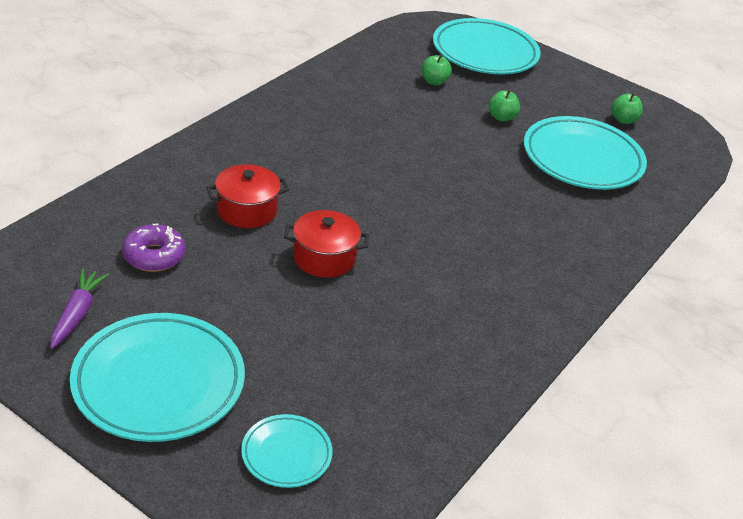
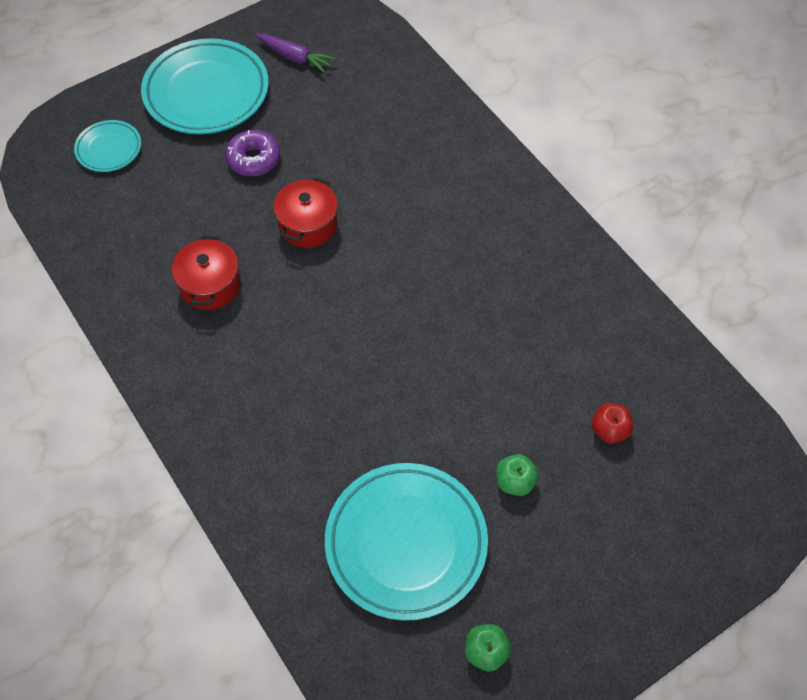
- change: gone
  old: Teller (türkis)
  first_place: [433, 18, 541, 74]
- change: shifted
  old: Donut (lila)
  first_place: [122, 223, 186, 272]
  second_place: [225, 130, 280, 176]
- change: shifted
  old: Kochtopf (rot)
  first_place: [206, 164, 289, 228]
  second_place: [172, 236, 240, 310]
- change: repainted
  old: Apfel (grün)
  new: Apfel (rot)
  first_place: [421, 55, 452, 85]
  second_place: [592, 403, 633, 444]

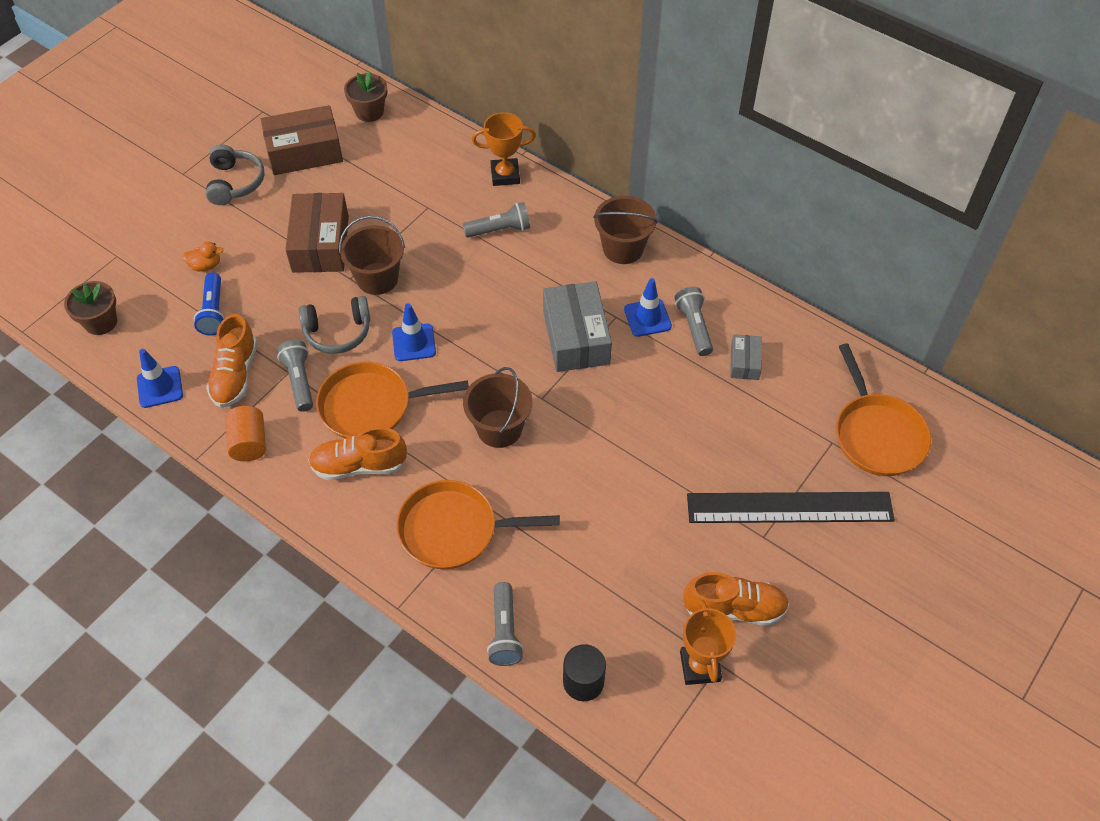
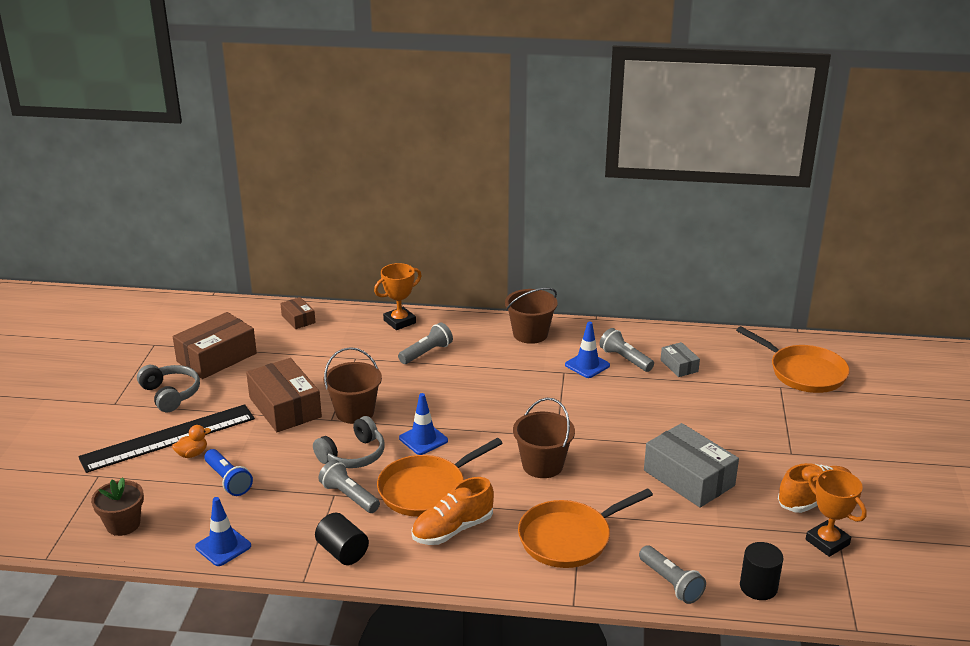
- change: gone
  old: Schuh (orange)
  first_place: [206, 314, 257, 407]
- change: gone
  old: Blumentopf (braun)
  first_place: [344, 71, 387, 122]
- change: new
  new: Schachtel (braun)
  second_place: [280, 297, 316, 329]
- change: shifted
  old: Schachtel (grau)
  first_place: [543, 281, 612, 372]
  second_place: [644, 423, 739, 508]
- change: shifted
  old: Lineal (schwarz)
  first_place: [687, 492, 895, 523]
  second_place: [78, 404, 255, 473]
- change: repainted
  old: Vollzylinder (orange)
  new: Vollzylinder (schwarz)
  first_place: [225, 406, 266, 461]
  second_place: [315, 513, 369, 565]

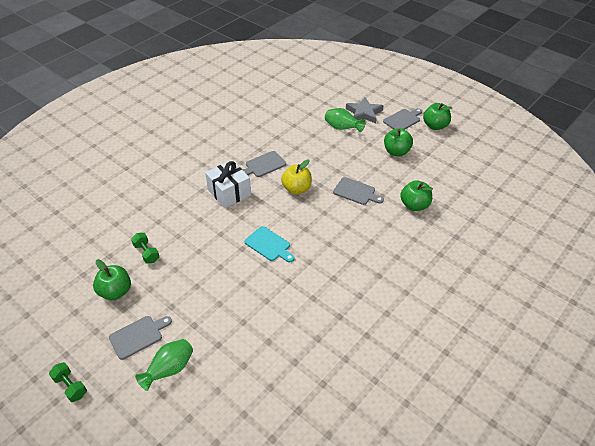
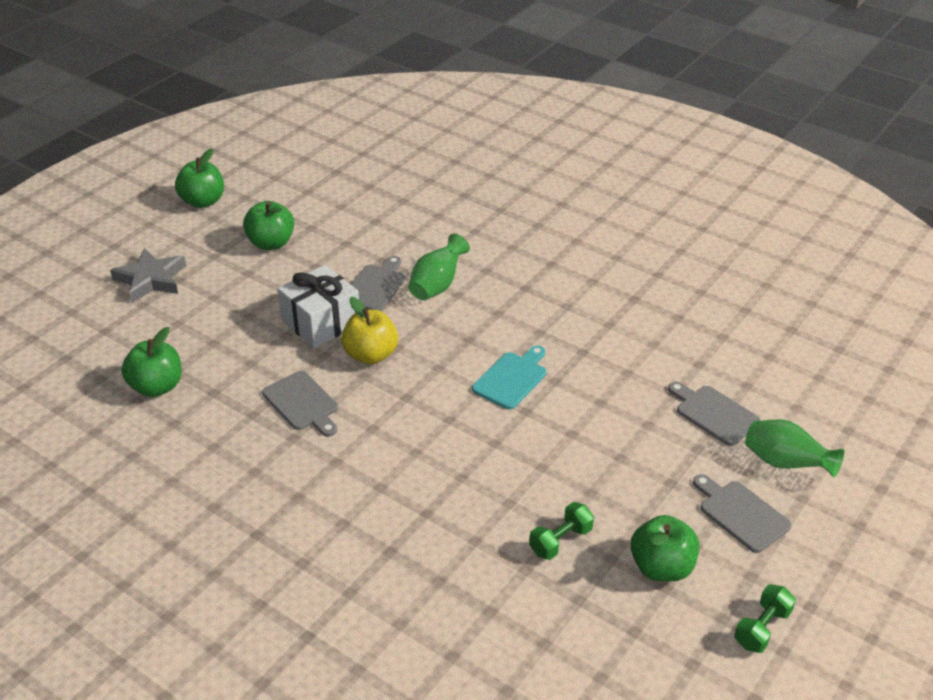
- change: shifted
  old: Hantel (grün)
  first_place: [49, 362, 87, 402]
  second_place: [734, 584, 796, 653]
- change: shifted
  old: Geschenk (weiß)
  first_place: [205, 160, 251, 208]
  second_place: [278, 265, 359, 348]
- change: shifted
  old: Vase (grün)
  first_place: [325, 108, 365, 132]
  second_place: [409, 234, 470, 300]
- change: shifted
  old: Schneidebrett (grau)
  first_place: [383, 108, 422, 130]
  second_place: [668, 382, 760, 446]
- change: shifted
  old: Apfel (grün)
  first_place: [400, 180, 433, 211]
  second_place: [122, 327, 182, 397]

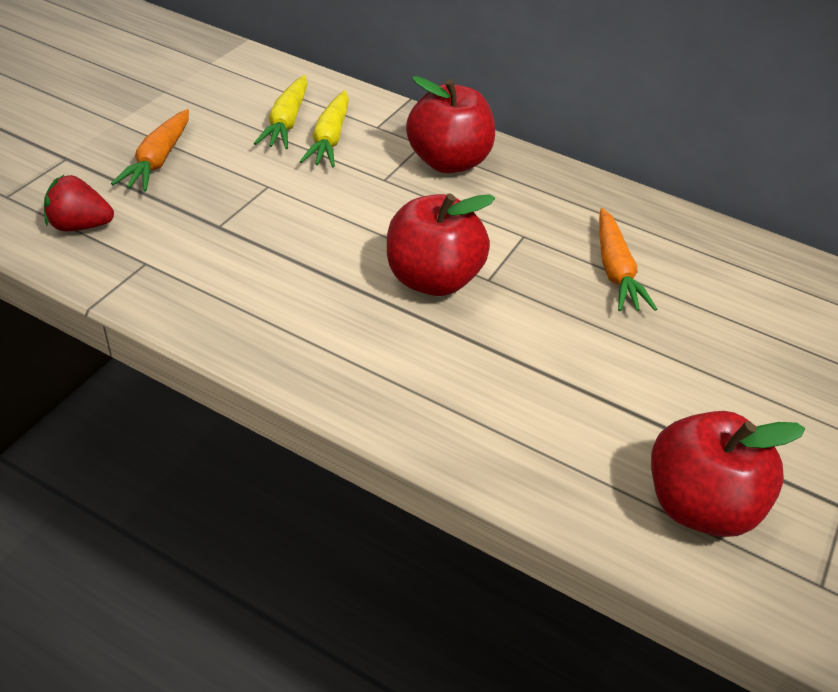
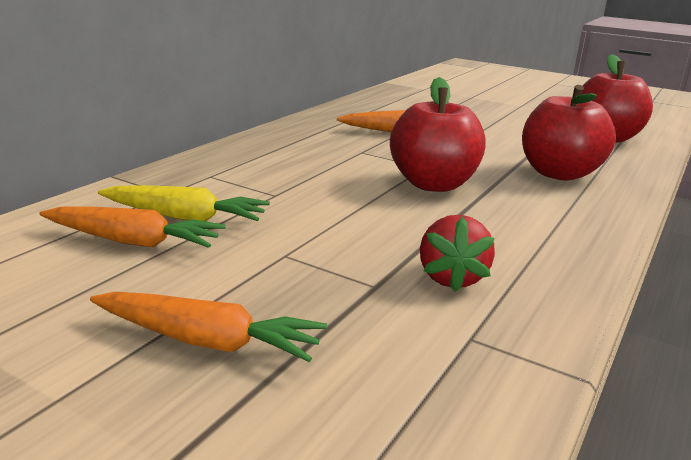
- change: shifted
  old: Erdbeere (rot)
  first_place: [44, 175, 114, 231]
  second_place: [420, 215, 495, 292]
- change: shifted
  old: Apfel (rot)
  first_place: [406, 76, 495, 173]
  second_place: [522, 85, 616, 181]
- change: repainted
  old: Karotte (gelb)
  new: Karotte (orange)
  first_place: [254, 75, 308, 149]
  second_place: [40, 206, 226, 248]

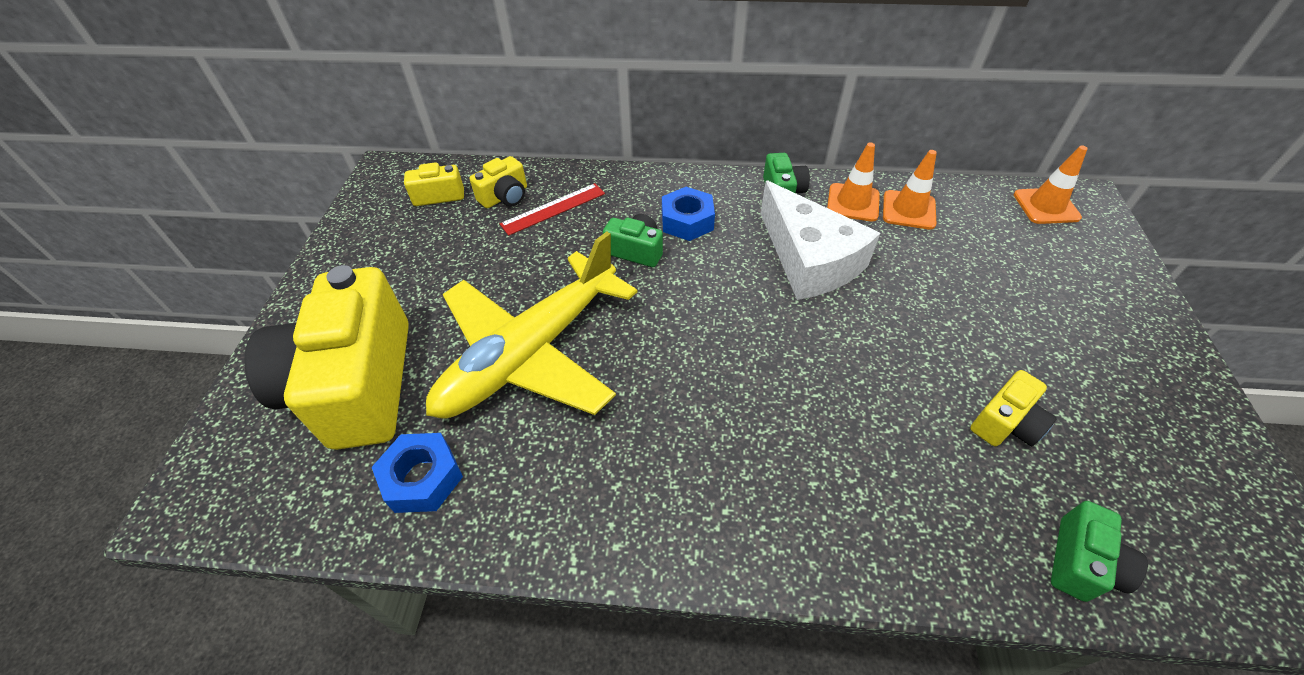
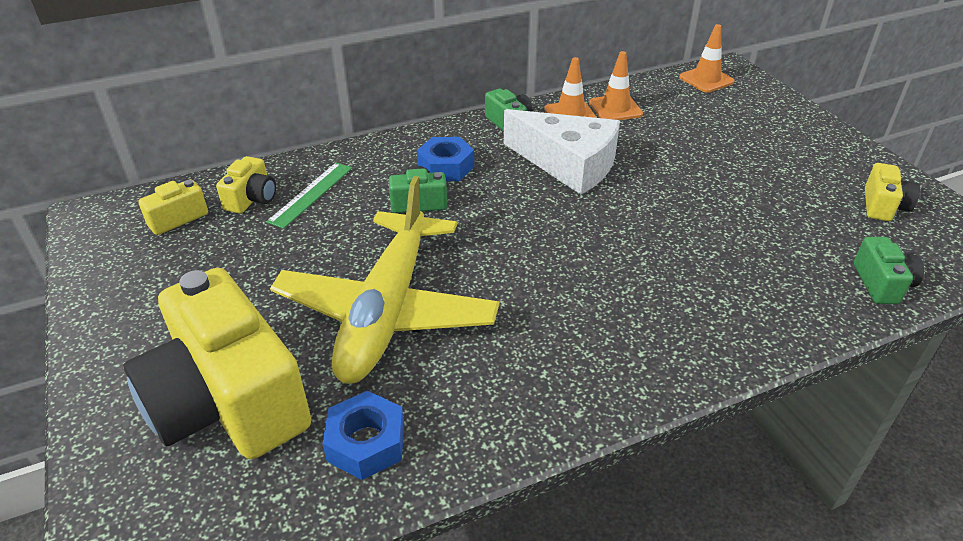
- change: shifted
  old: Kamera (gelb)
  first_place: [970, 370, 1057, 446]
  second_place: [865, 163, 920, 221]
- change: repainted
  old: Lineal (rot)
  new: Lineal (grün)
  first_place: [500, 183, 605, 236]
  second_place: [266, 163, 352, 229]

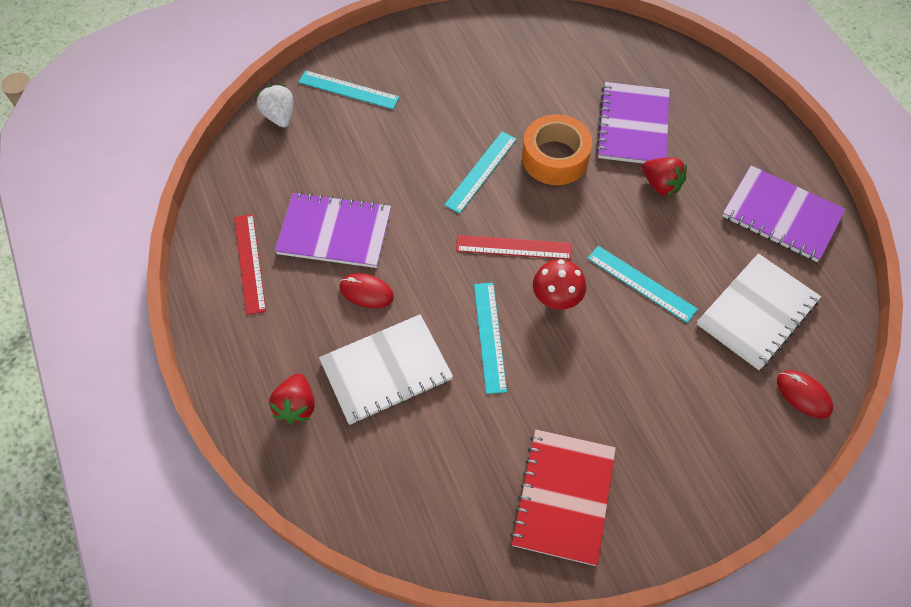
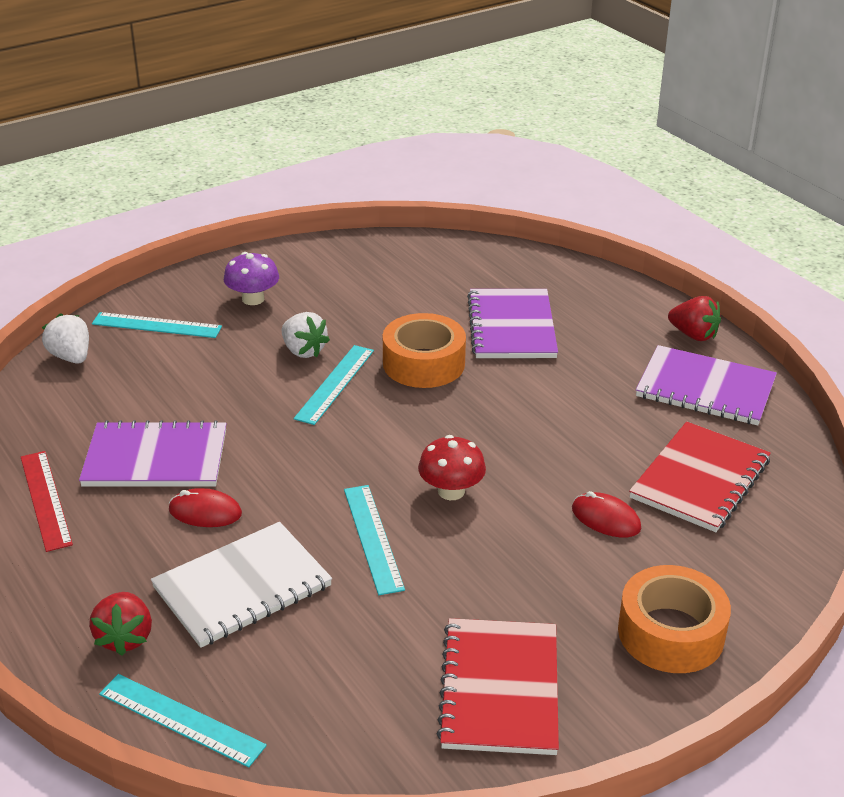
- change: gone
  old: Lineal (rot)
  first_place: [456, 235, 572, 259]
- change: new
  new: Pilz (lila)
  second_place: [224, 252, 279, 305]
- change: new
  new: Erdbeere (weiß)
  second_place: [282, 312, 330, 358]
- change: new
  new: Klebeband (orange)
  second_place: [618, 565, 731, 673]
- change: shifted
  old: Lineal (türkis)
  first_place: [587, 246, 698, 323]
  second_place: [99, 674, 267, 768]
- change: shifted
  old: Erdbeere (rot)
  first_place: [642, 157, 687, 197]
  second_place: [668, 296, 721, 341]
- change: shifted
  old: Computermaus (rot)
  first_place: [777, 370, 833, 419]
  second_place: [572, 491, 641, 538]
- change: repainted
  old: Notizbuch (weiß)
  new: Notizbuch (rot)
  first_place: [697, 253, 821, 370]
  second_place: [629, 421, 771, 532]

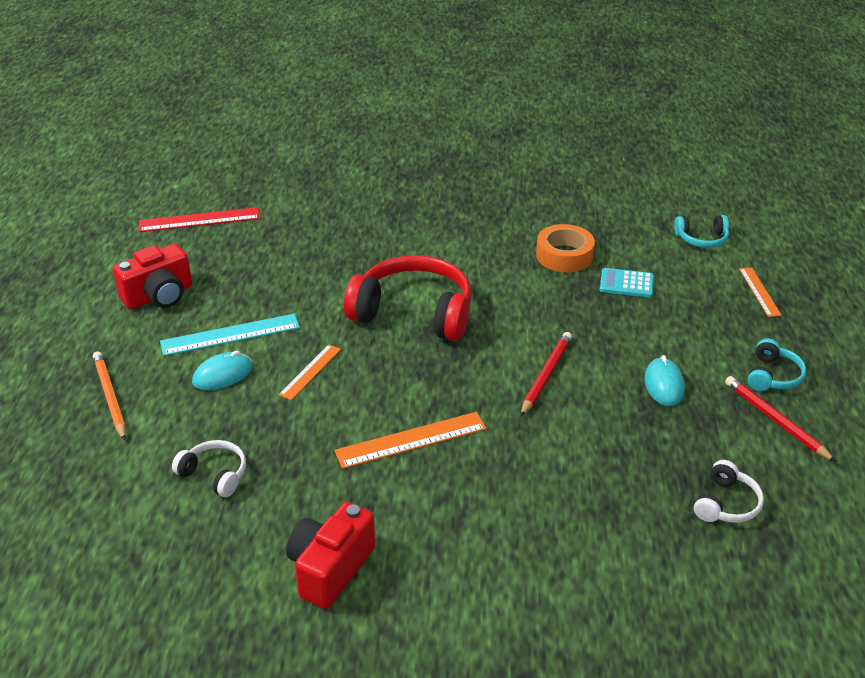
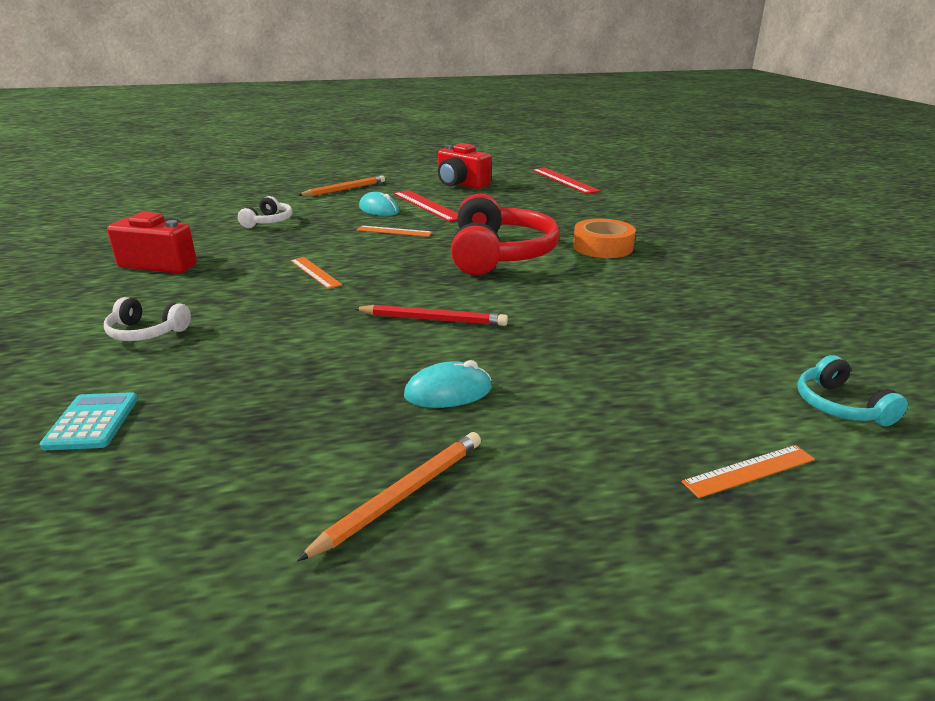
- change: gone
  old: Kopfhörer (türkis)
  first_place: [747, 339, 806, 391]
- change: shifted
  old: Klebeband (orange)
  first_place: [536, 224, 595, 272]
  second_place: [573, 219, 636, 258]
- change: shifted
  old: Taschenrechner (türkis)
  first_place: [600, 268, 654, 297]
  second_place: [39, 392, 138, 450]
- change: shifted
  old: Kopfhörer (weiß)
  first_place: [694, 460, 764, 523]
  second_place: [104, 297, 191, 341]
- change: repainted
  old: Lineal (türkis)
  new: Lineal (rot)
  first_place: [160, 314, 300, 356]
  second_place: [394, 190, 458, 222]
- change: repainted
  old: Bleistift (rot)
  new: Bleistift (orange)
  first_place: [725, 376, 836, 462]
  second_place: [297, 432, 481, 562]
- change: scaled
  old: Lineal (orange)
  first_place: [334, 412, 487, 469]
  second_place: [291, 257, 342, 289]
  factor: 0.62

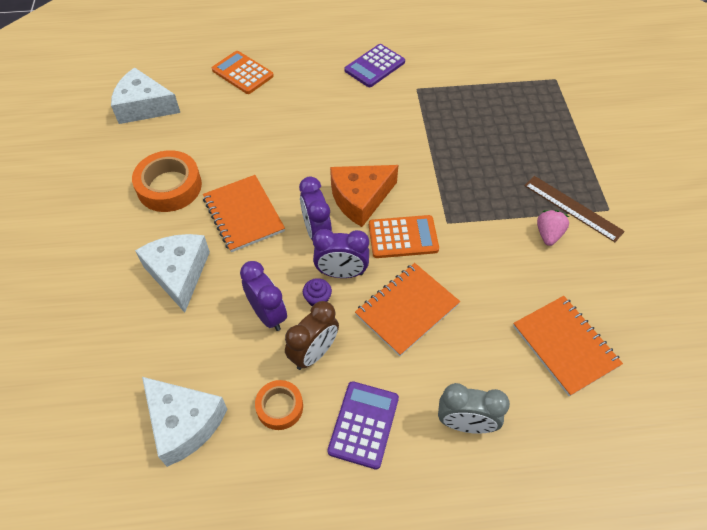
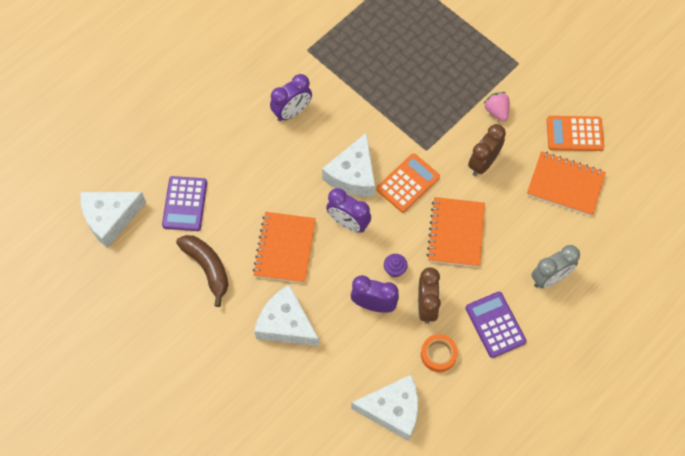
- change: gone
  old: Lineal (braun)
  first_place: [524, 176, 625, 242]
- change: new
  new: Wecker (braun)
  second_place: [468, 124, 506, 176]
- change: shifted
  old: Taschenrechner (orange)
  first_place: [212, 51, 274, 94]
  second_place: [547, 116, 604, 151]
- change: shifted
  old: Wecker (lila)
  first_place: [313, 229, 369, 278]
  second_place: [270, 74, 312, 122]
- change: shifted
  old: Taschenrechner (lila)
  first_place: [345, 44, 405, 87]
  second_place: [162, 176, 207, 231]
- change: swapped
  old: Klebeband (orange)
  new: Banane (braun)
  first_place: [132, 150, 202, 212]
  second_place: [176, 235, 229, 307]
- change: repainted
  old: Käse (orange)
  new: Käse (weiß)
  first_place: [330, 165, 398, 227]
  second_place: [322, 132, 375, 197]
- change: rotated
  old: Notizbuch (orange)
  first_place: [203, 175, 285, 252]
  second_place: [253, 212, 316, 283]
  degrees: 75

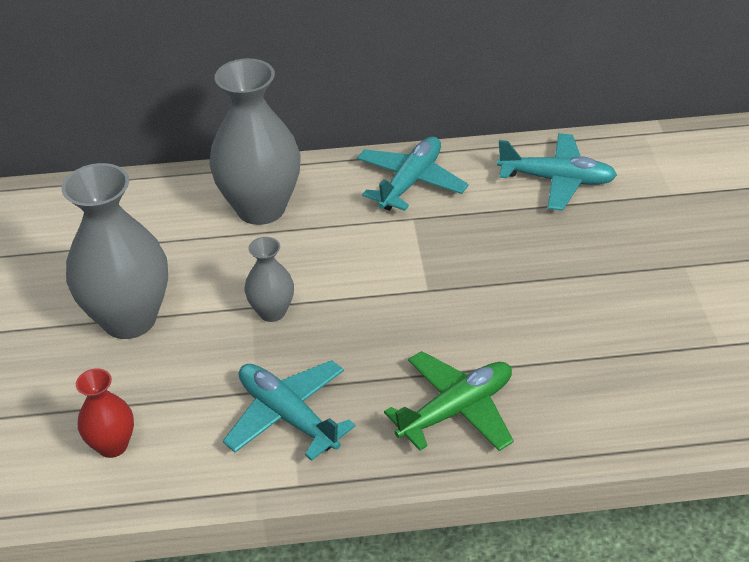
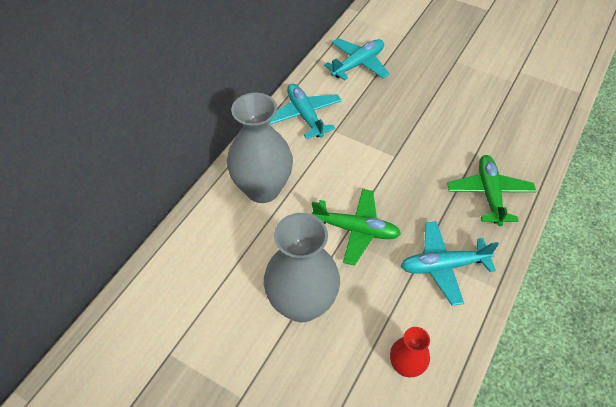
- change: swapped
  old: Vase (grau)
  new: Flugzeug (grün)
  first_place: [245, 237, 294, 322]
  second_place: [312, 189, 401, 266]

